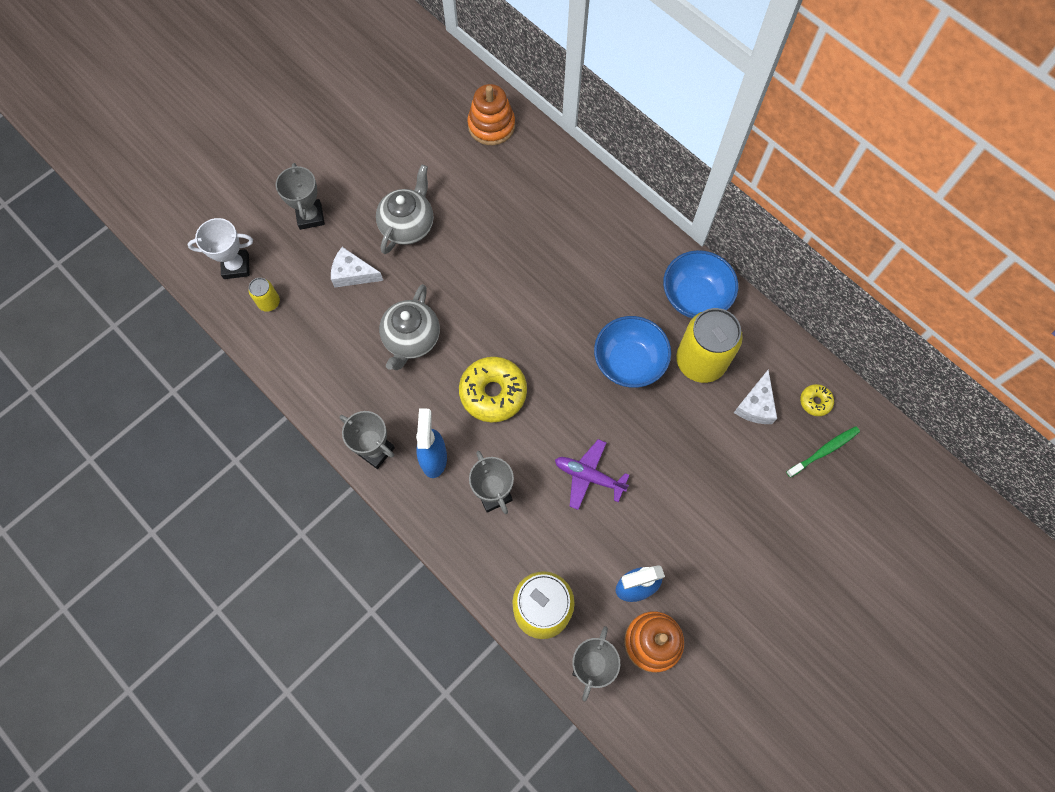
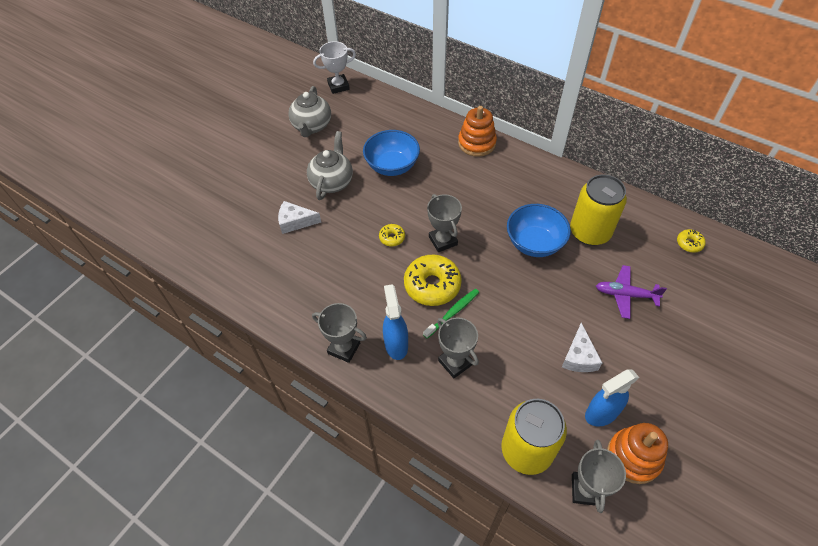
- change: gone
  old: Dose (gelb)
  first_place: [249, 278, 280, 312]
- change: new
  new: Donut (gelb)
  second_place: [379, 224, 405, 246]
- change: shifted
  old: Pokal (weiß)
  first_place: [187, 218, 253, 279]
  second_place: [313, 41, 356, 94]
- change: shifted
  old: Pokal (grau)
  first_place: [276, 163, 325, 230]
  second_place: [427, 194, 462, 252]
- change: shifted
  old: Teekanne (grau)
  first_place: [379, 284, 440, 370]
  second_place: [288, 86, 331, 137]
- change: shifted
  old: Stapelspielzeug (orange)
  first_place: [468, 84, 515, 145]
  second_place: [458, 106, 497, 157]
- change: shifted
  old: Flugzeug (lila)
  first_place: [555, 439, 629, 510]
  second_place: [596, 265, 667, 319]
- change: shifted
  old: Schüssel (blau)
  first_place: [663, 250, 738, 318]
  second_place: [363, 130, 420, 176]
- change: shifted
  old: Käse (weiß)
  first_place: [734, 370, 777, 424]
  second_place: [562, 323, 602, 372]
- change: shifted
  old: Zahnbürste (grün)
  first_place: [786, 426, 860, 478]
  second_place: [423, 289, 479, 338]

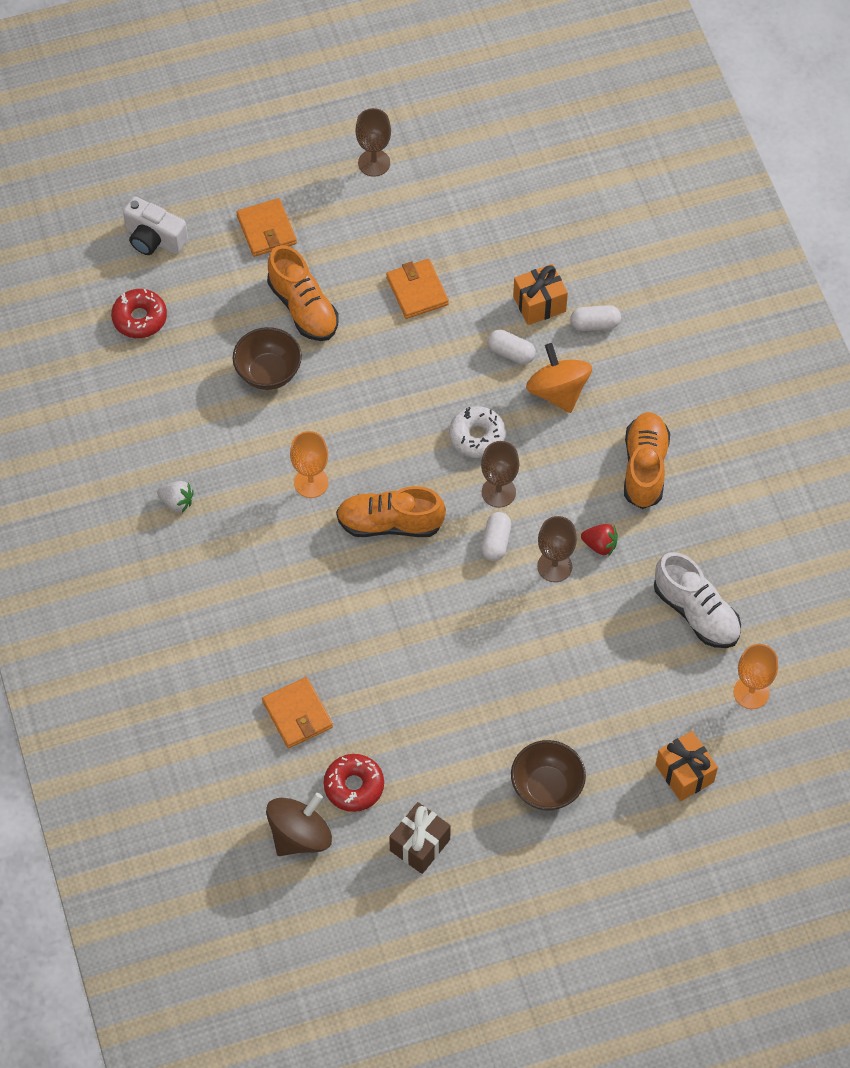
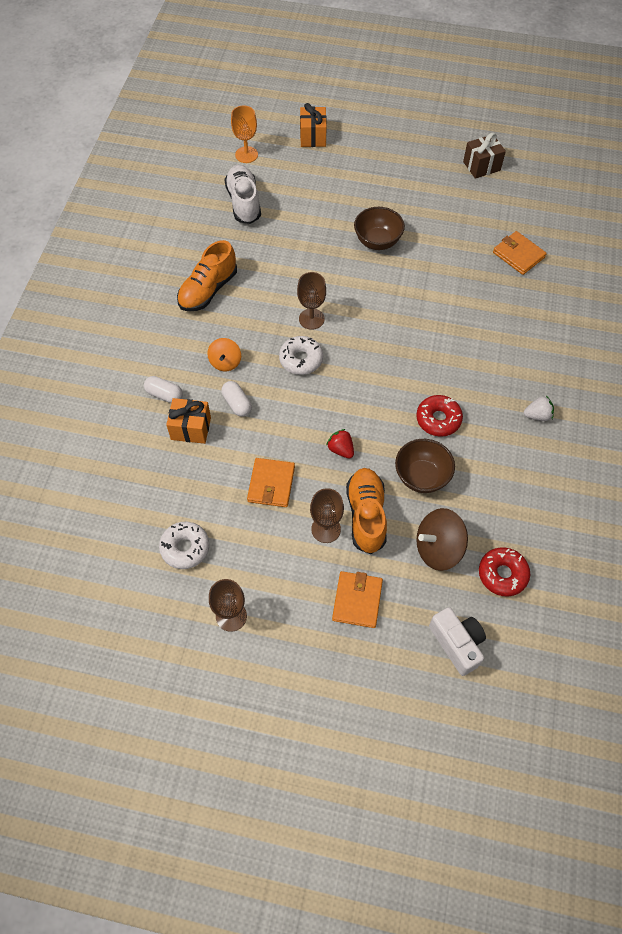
- change: gone
  old: Kelch (orange)
  first_place: [290, 431, 329, 498]
- change: gone
  old: Schuh (orange)
  first_place: [336, 486, 446, 537]
- change: gone
  old: Kapsel (weiß)
  first_place: [481, 512, 511, 561]
- change: new
  new: Donut (weiß)
  second_place: [159, 522, 209, 569]
- change: shifted
  old: Kreisel (braun)
  first_place: [266, 793, 332, 856]
  second_place: [416, 508, 468, 571]
- change: shifted
  old: Donut (rot)
  first_place: [324, 754, 384, 812]
  second_place: [416, 395, 463, 437]
- change: shifted
  old: Schüssel (braun)
  first_place: [511, 740, 586, 811]
  second_place: [354, 207, 405, 250]
- change: shifted
  old: Kelch (braun)
  first_place: [537, 516, 577, 582]
  second_place: [310, 488, 344, 543]
- change: shifted
  old: Erdbeere (rot)
  first_place: [581, 524, 618, 556]
  second_place: [326, 429, 354, 458]
- change: rotated
  old: Erdbeere (weiß)
  first_place: [157, 481, 194, 513]
  second_place: [524, 395, 554, 421]
  degrees: 120
- change: rotated
  old: Geldbörse (orange)
  first_place: [262, 677, 333, 748]
  second_place: [493, 231, 547, 275]
  degrees: -45
- change: scaled
  old: Kreisel (orange)
  first_place: [526, 343, 592, 413]
  second_place: [207, 338, 241, 371]
  factor: 0.63

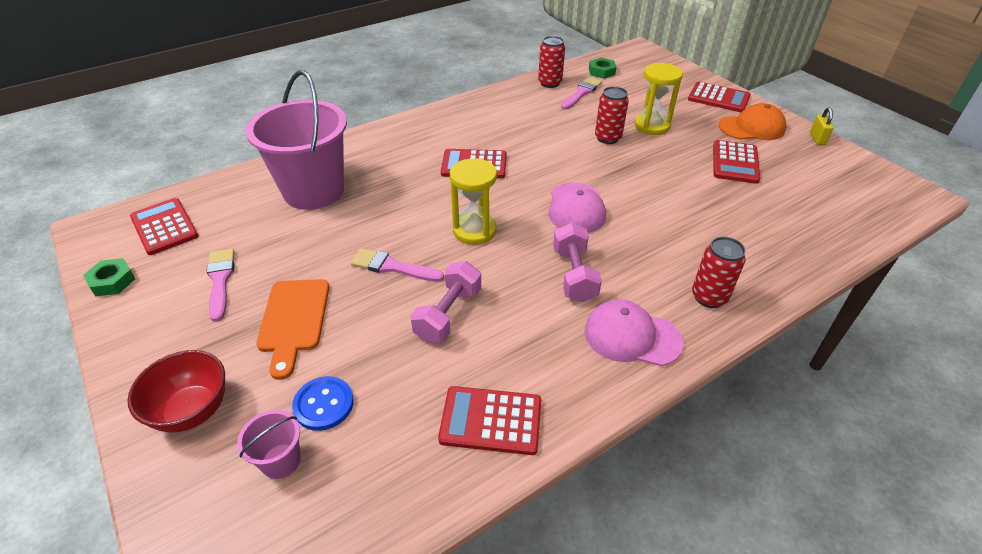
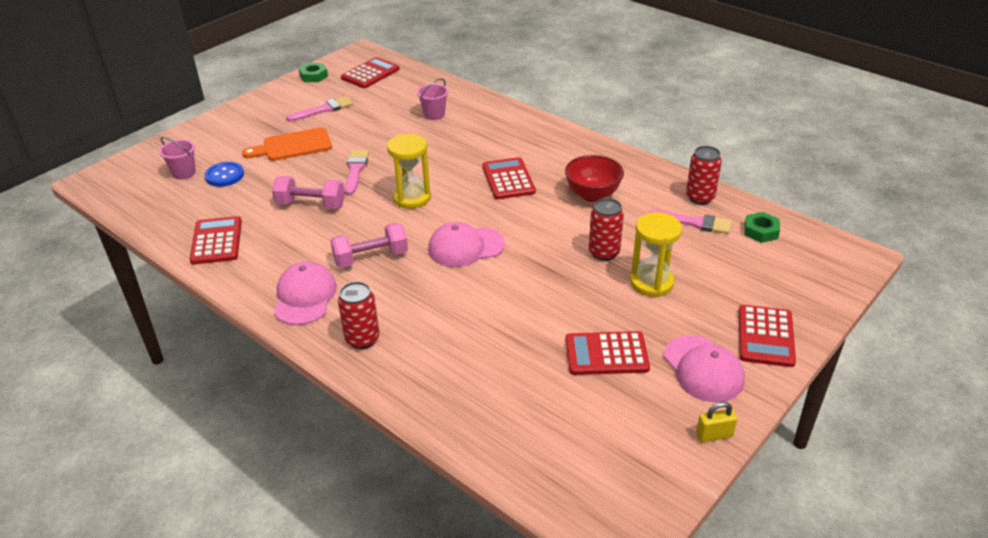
- change: shifted
  old: Schüssel (rot)
  first_place: [128, 350, 225, 433]
  second_place: [565, 155, 624, 202]
- change: repainted
  old: Kappe (orange)
  new: Kappe (rosa)
  first_place: [718, 103, 787, 140]
  second_place: [664, 335, 745, 402]
- change: scaled
  old: Eimer (rosa)
  first_place: [246, 70, 347, 210]
  second_place: [417, 78, 449, 120]
  factor: 0.42

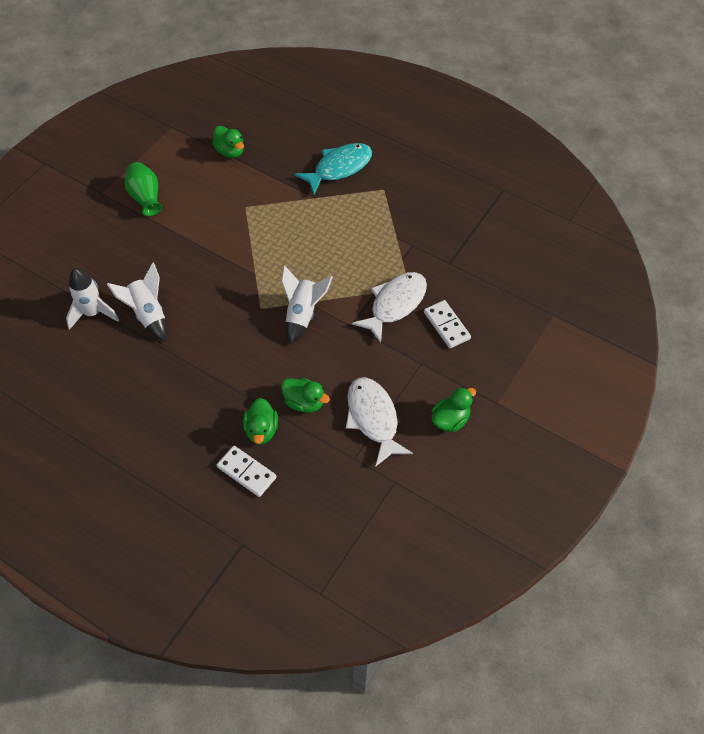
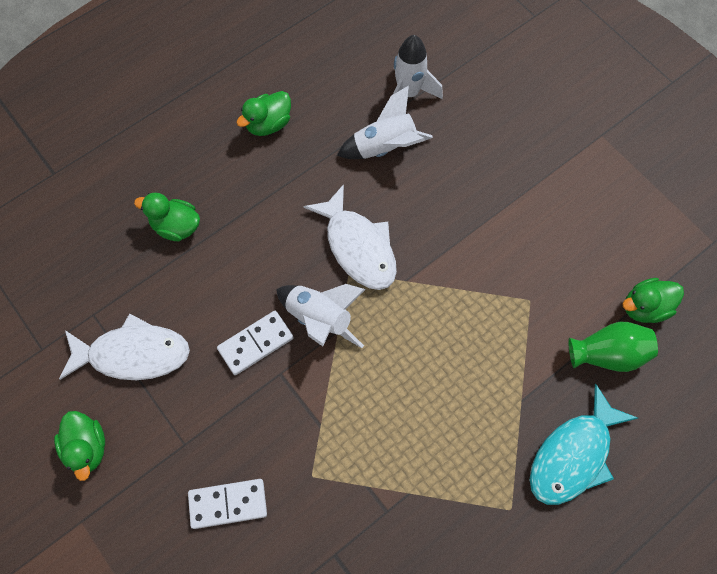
- change: shifted
  old: Vase (grün)
  first_place: [124, 162, 162, 216]
  second_place: [568, 322, 658, 372]
- change: shifted
  old: Dominostein (weiß)
  first_place: [217, 446, 276, 497]
  second_place: [217, 311, 294, 375]
- change: shifted
  old: Ente (grün)
  first_place: [281, 378, 330, 413]
  second_place: [236, 91, 291, 136]
- change: shifted
  old: Fisch (weiß)
  first_place: [352, 272, 427, 343]
  second_place: [303, 184, 397, 290]
- change: rotated
  old: Fisch (türkis)
  first_place: [294, 143, 372, 194]
  second_place: [530, 384, 638, 505]
  degrees: 60

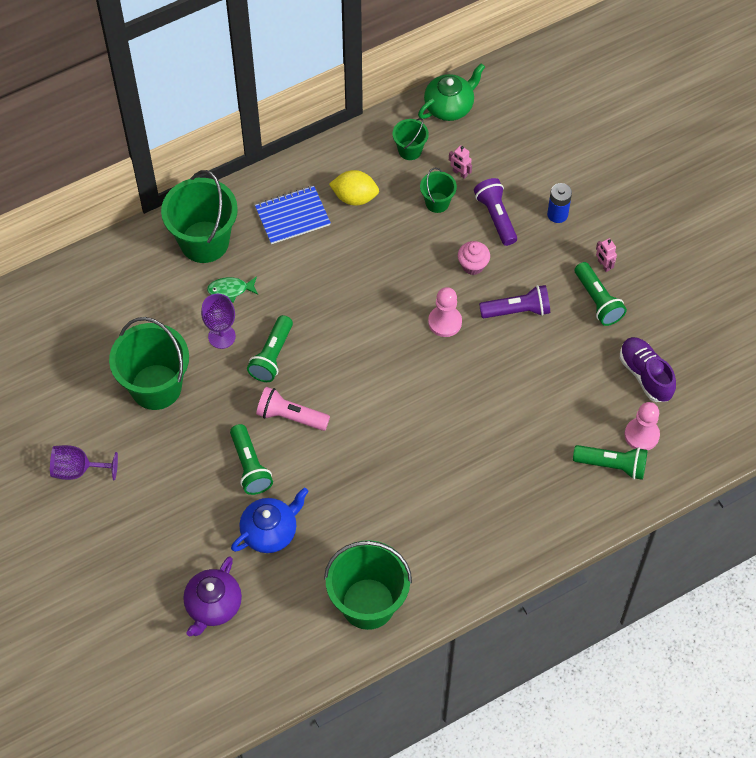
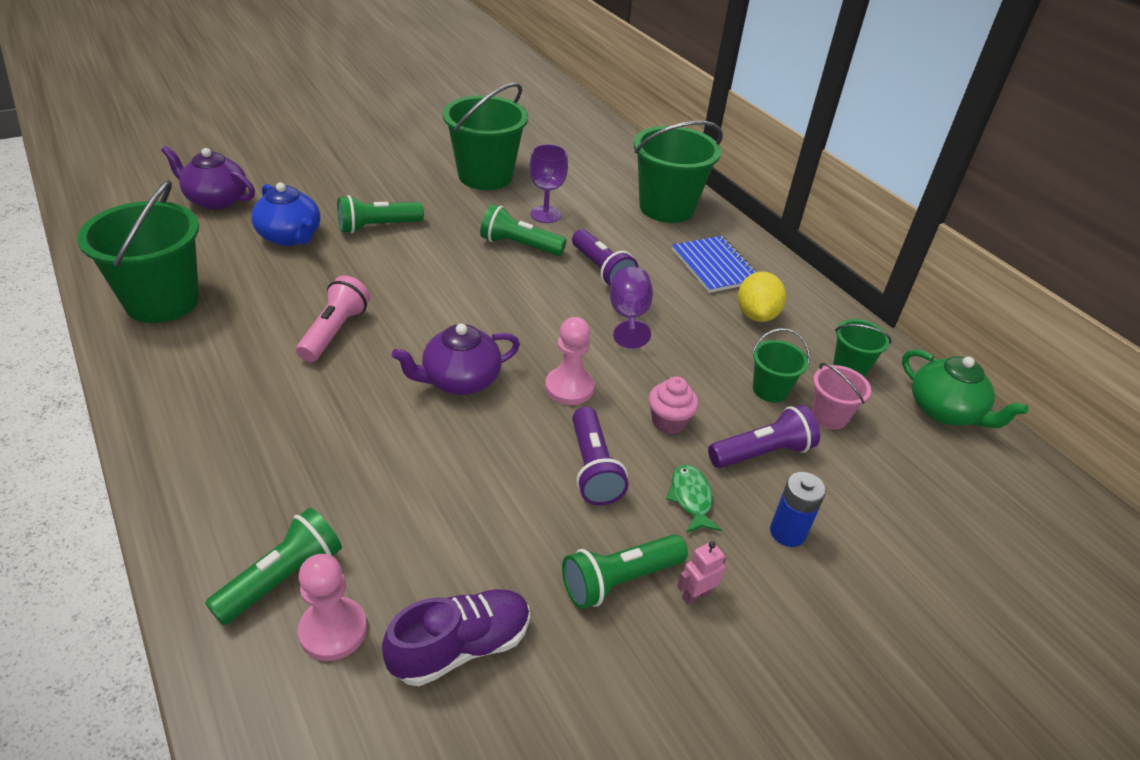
- change: new
  new: Teekanne (lila)
  second_place: [392, 323, 520, 395]
- change: new
  new: Taschenlampe (lila)
  second_place: [572, 229, 638, 286]
- change: shifted
  old: Kelch (lila)
  first_place: [50, 445, 118, 480]
  second_place: [610, 267, 653, 349]
- change: shifted
  old: Fisch (grün)
  first_place: [207, 276, 258, 303]
  second_place: [666, 464, 721, 533]
- change: shifted
  old: Taschenlampe (rosa)
  first_place: [256, 387, 330, 431]
  second_place: [296, 275, 370, 362]
- change: swapped
  old: Roboter (rosa)
  new: Eimer (rosa)
  first_place: [449, 145, 472, 179]
  second_place: [811, 363, 871, 429]
- change: rotated
  old: Taschenlampe (grün)
  first_place: [573, 445, 647, 480]
  second_place: [205, 508, 342, 625]
  degrees: -150

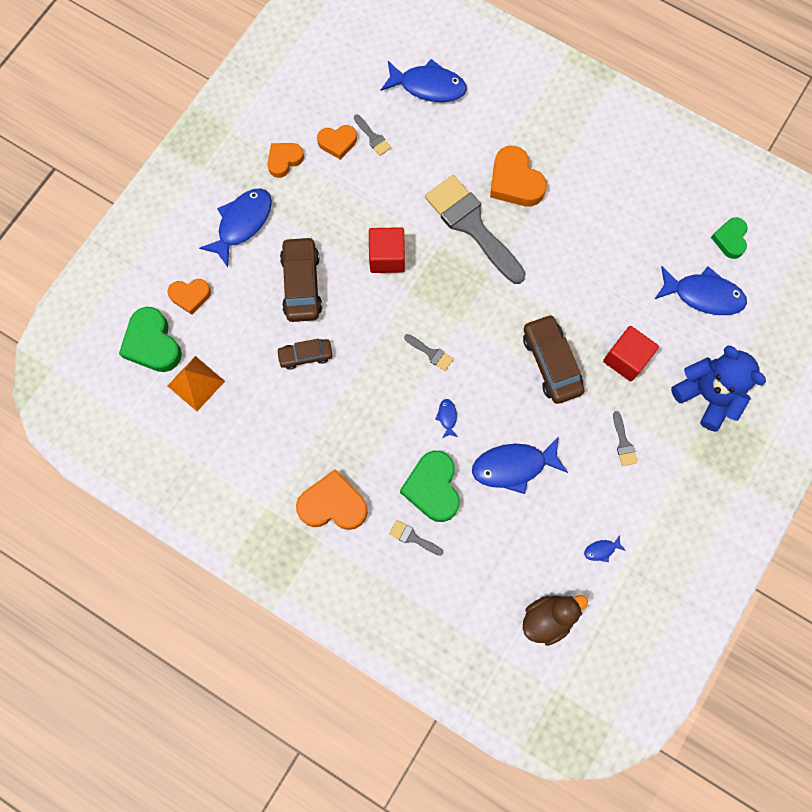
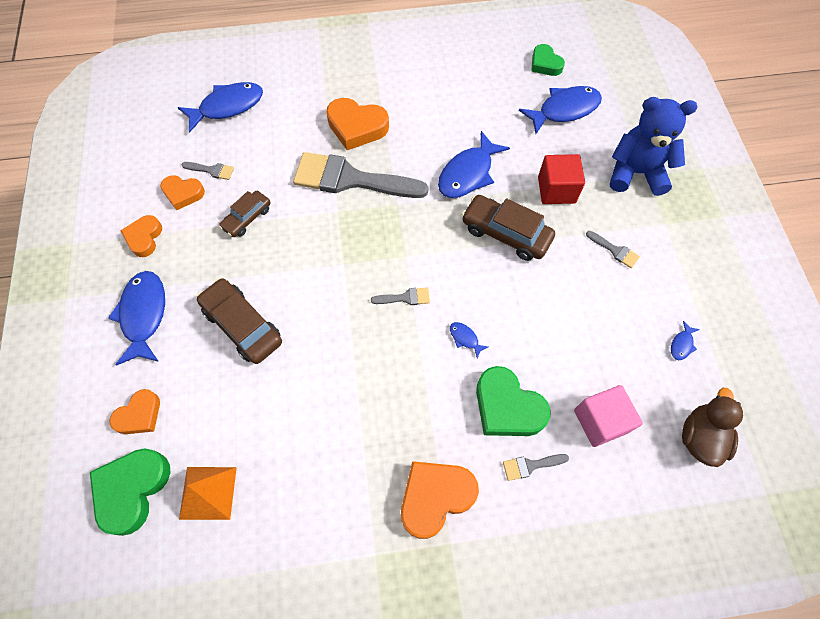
- change: gone
  old: Kubus (rot)
  first_place: [369, 227, 405, 273]
- change: new
  new: Kubus (rosa)
  second_place: [574, 385, 643, 447]
- change: shifted
  old: Auto (braun)
  first_place: [276, 339, 332, 370]
  second_place: [219, 191, 271, 237]
- change: shifted
  old: Fisch (blau)
  first_place: [472, 436, 568, 494]
  second_place: [438, 131, 510, 198]
- change: rotated
  old: Herz (grün)
  first_place: [119, 307, 182, 372]
  second_place: [90, 448, 170, 536]
  degrees: 90
- change: rotated
  old: Herz (orange)
  first_place: [317, 125, 357, 160]
  second_place: [160, 175, 205, 210]
  degrees: 60

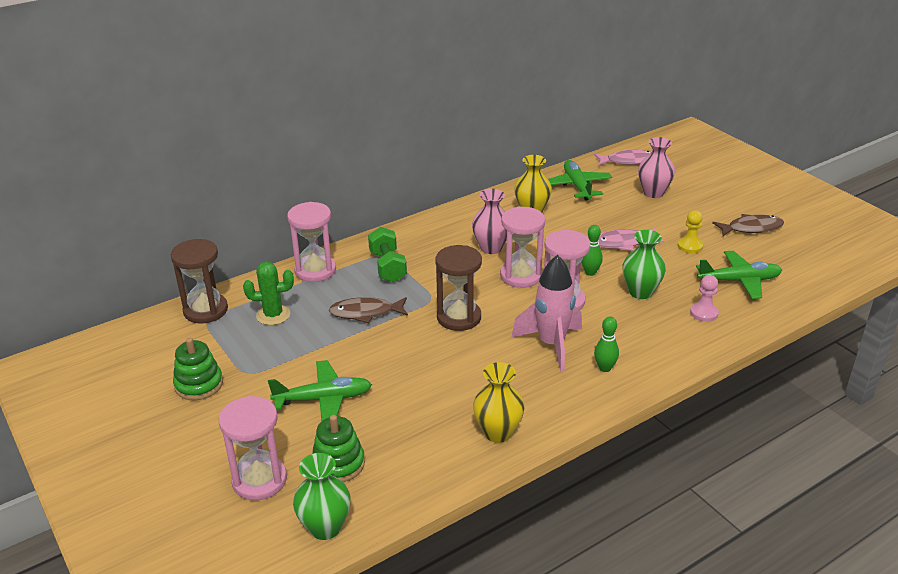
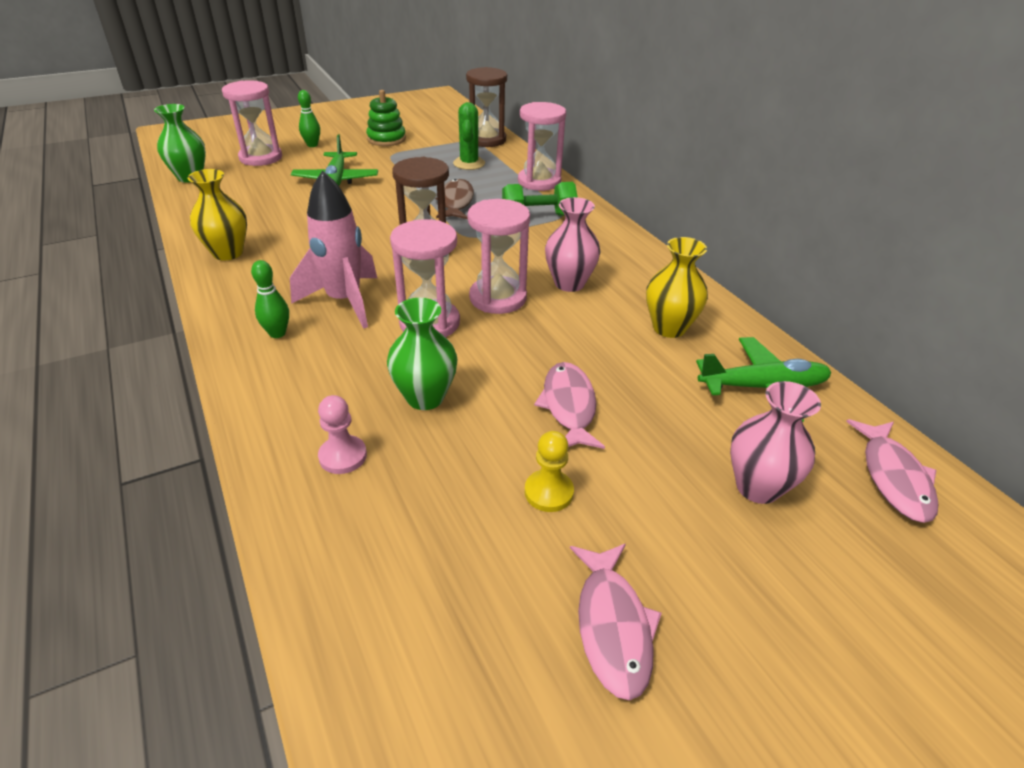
- change: gone
  old: Stapelspielzeug (grün)
  first_place: [312, 415, 365, 482]
- change: gone
  old: Flugzeug (grün)
  first_place: [696, 251, 782, 299]
- change: shifted
  old: Bowlingkegel (grün)
  first_place: [581, 225, 603, 276]
  second_place: [298, 90, 320, 147]
- change: repainted
  old: Fisch (braun)
  new: Fisch (rosa)
  first_place: [712, 214, 784, 236]
  second_place: [570, 543, 662, 700]

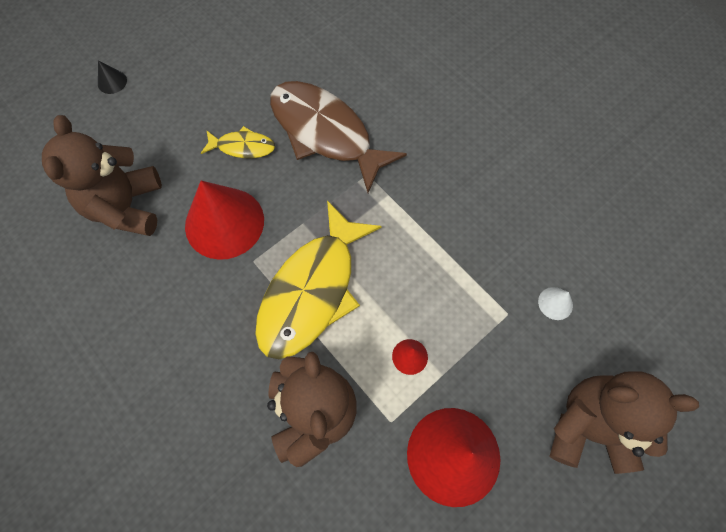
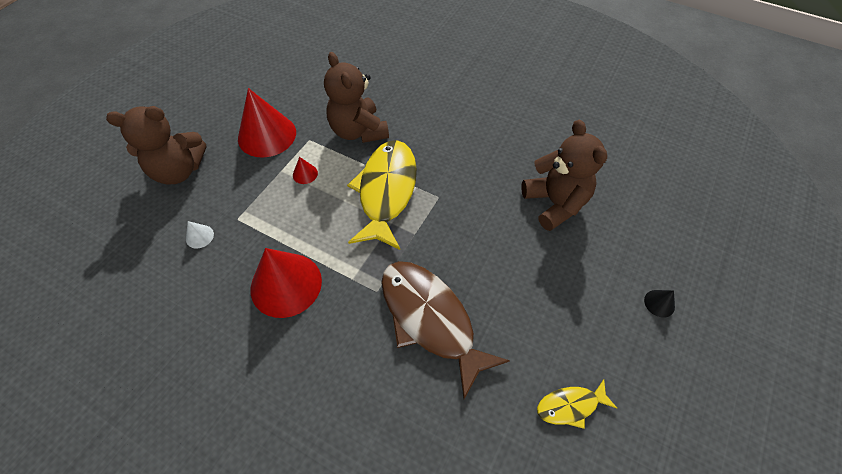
- change: shifted
  old: Kegel (rot)
  first_place: [185, 181, 264, 260]
  second_place: [251, 248, 322, 318]
- change: shifted
  old: Fisch (gelb)
  first_place: [201, 126, 275, 158]
  second_place: [537, 379, 617, 429]
- change: rotated
  old: Fisch (braun)
  first_place: [270, 81, 407, 193]
  second_place: [381, 261, 510, 399]
  degrees: -150

